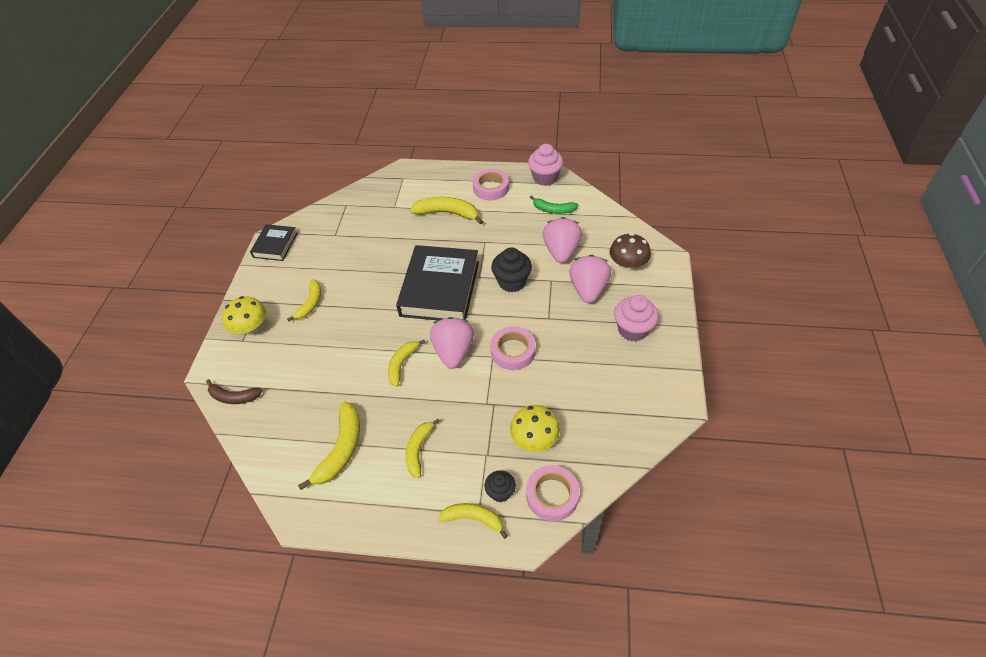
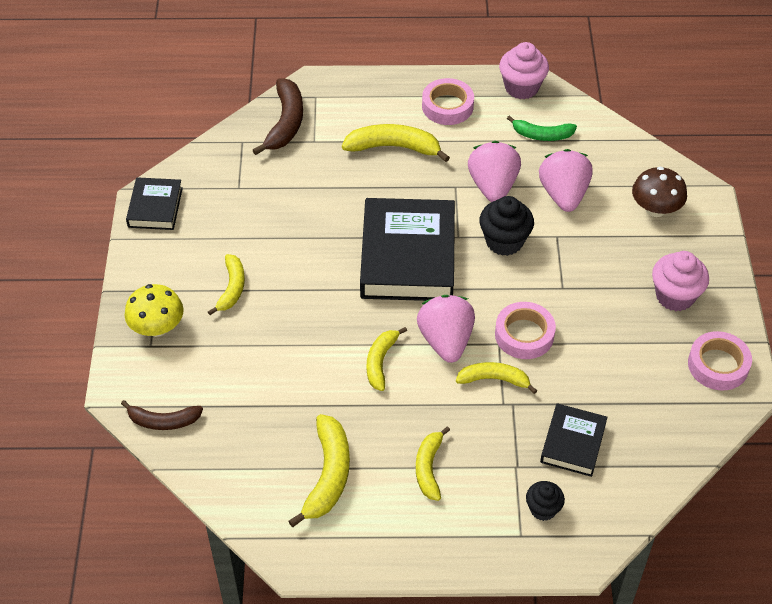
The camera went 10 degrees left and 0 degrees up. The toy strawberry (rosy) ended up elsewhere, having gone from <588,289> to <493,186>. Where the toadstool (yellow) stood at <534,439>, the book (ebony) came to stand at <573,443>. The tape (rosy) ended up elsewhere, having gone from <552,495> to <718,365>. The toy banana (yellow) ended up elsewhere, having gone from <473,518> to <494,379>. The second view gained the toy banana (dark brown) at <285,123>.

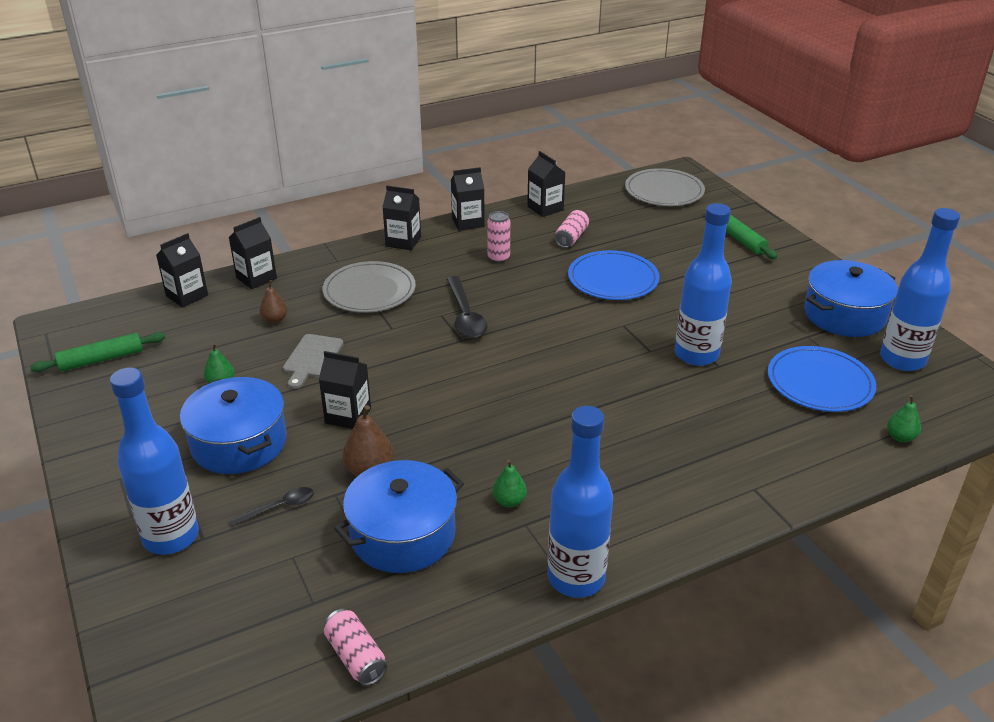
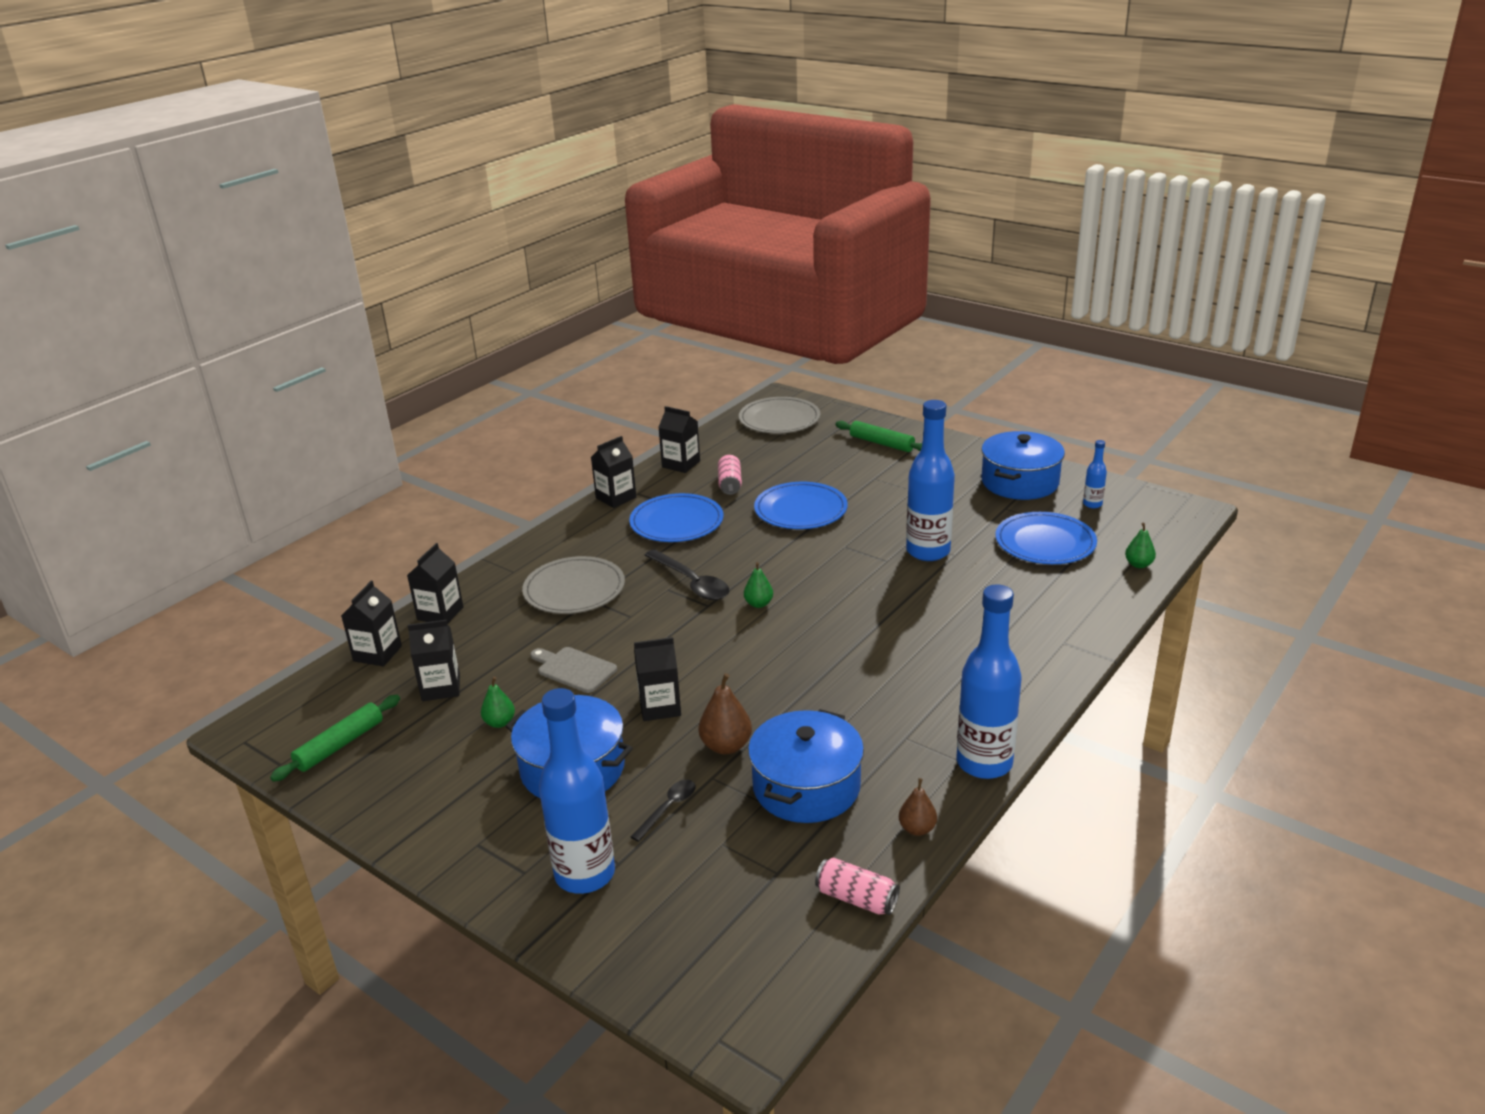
The camera went 25 degrees left and 5 degrees down. The milk carton (ebony) ended up elsewhere, having gone from <403,241> to <441,687>. The size of the flask (cobalt) at <902,360> changed by a factor of 0.46. Where the soda can (rosy) stood at <498,258>, the plate (cobalt) came to stand at <676,522>. The toy pear (dark brown) ended up elsewhere, having gone from <275,320> to <917,829>. The chopping board (ash-grey) at <312,358> ended up facing another way, 135 degrees clockwise from before. The toy pear (emerald) ended up elsewhere, having gone from <509,501> to <758,604>.

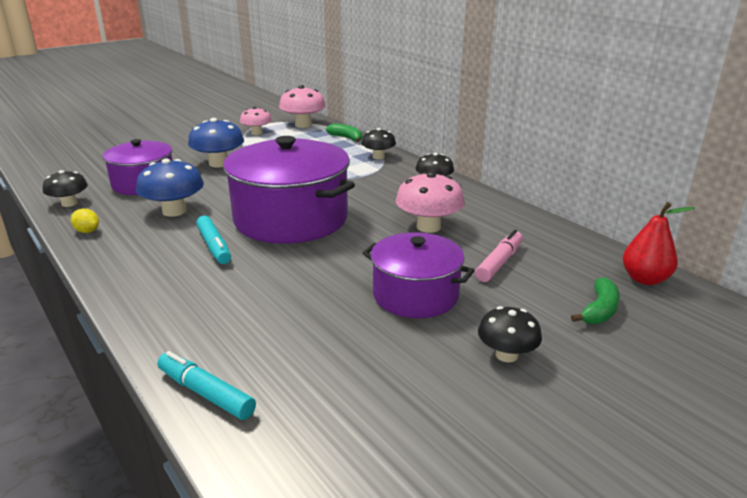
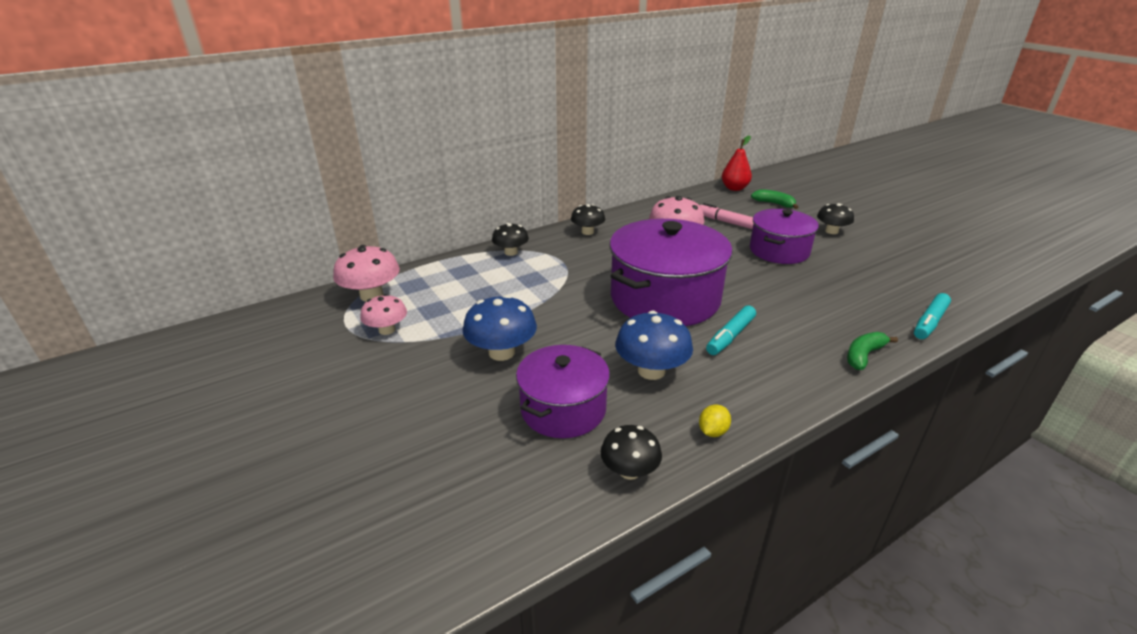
The camera went 85 degrees left and 5 degrees up. The toy banana (emerald) ended up elsewhere, having gone from <346,138> to <863,355>. The marker pen (aqua) at <214,246> ended up facing another way, 150 degrees clockwise from before.

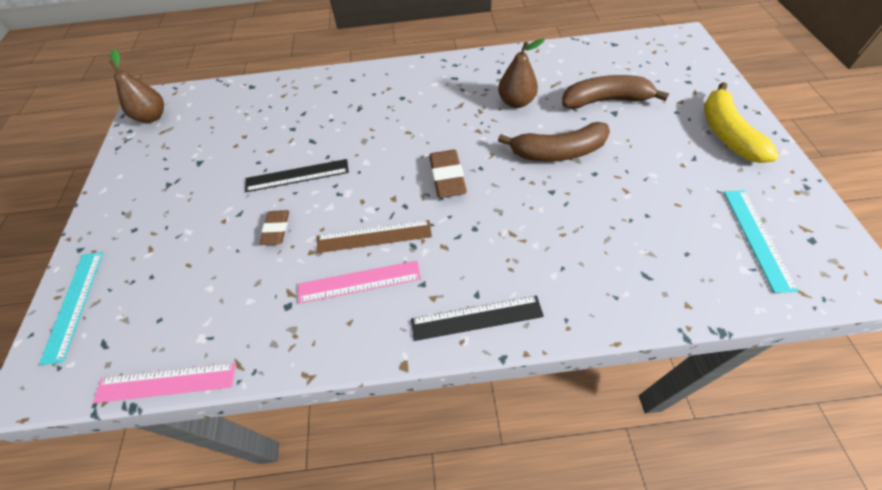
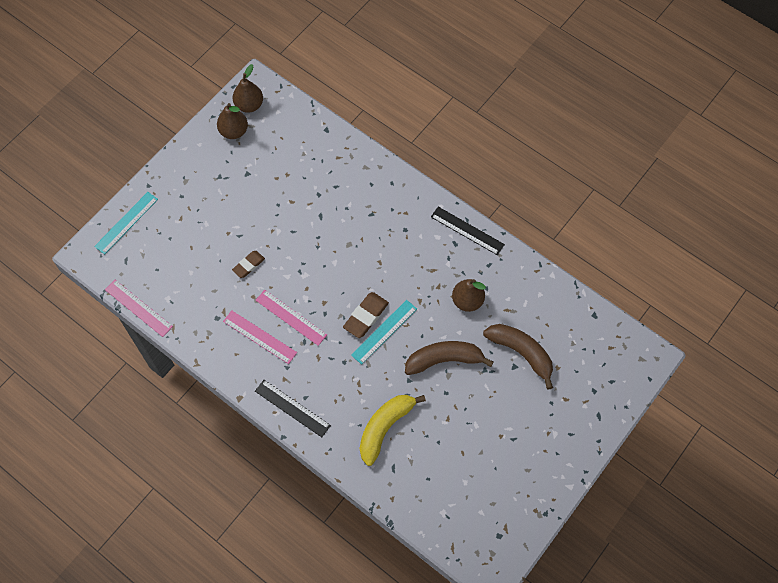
The camera went 40 degrees right and 10 degrees up. The toy banana (yellow) ended up elsewhere, having gone from <726,133> to <385,427>. The toy banana (dark brown) at <557,152> ended up facing another way, 135 degrees clockwise from before. The measuring stick (ebony) ended up elsewhere, having gone from <297,175> to <467,230>. The measuring stick (aqua) ended up elsewhere, having gone from <757,238> to <384,331>. What was the measuring stick (dark brown) at <374,236> turned into the measuring stick (rosy) at <291,317>. The second view gained the toy pear (dark brown) at <234,131>.

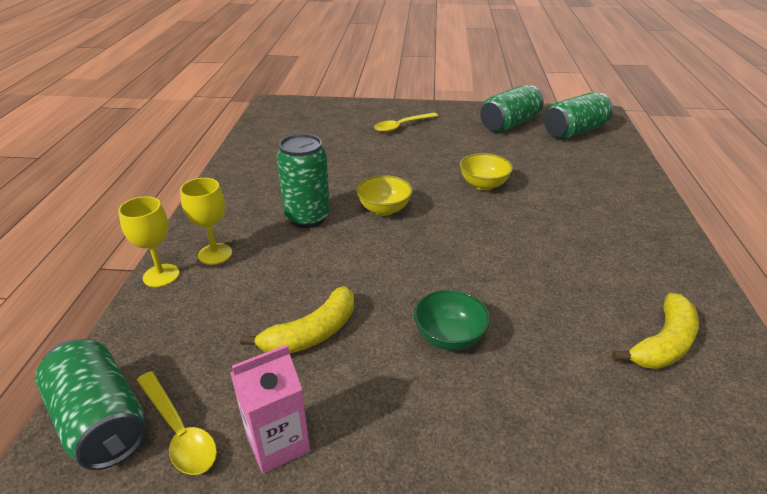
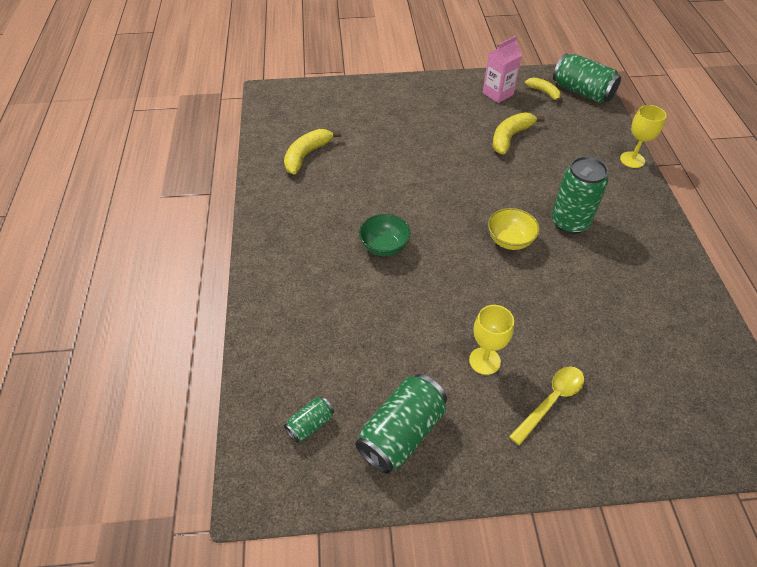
The camera went 170 degrees right and 15 degrees up. The size of the soda can (emerald) at <574,131> changed by a factor of 0.51. The second view lost the deep dish (yellow) at <483,185>. The goblet (yellow) ended up elsewhere, having gone from <215,254> to <484,361>. The deep dish (emerald) ended up elsewhere, having gone from <449,337> to <384,246>. Where the tablespoon (yellow) stood at <179,431>, the toy banana (yellow) came to stand at <544,92>.

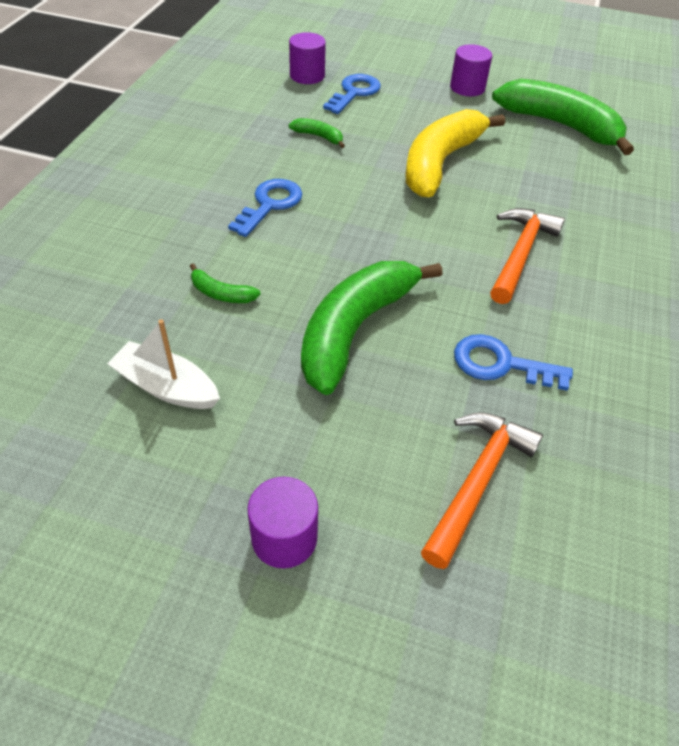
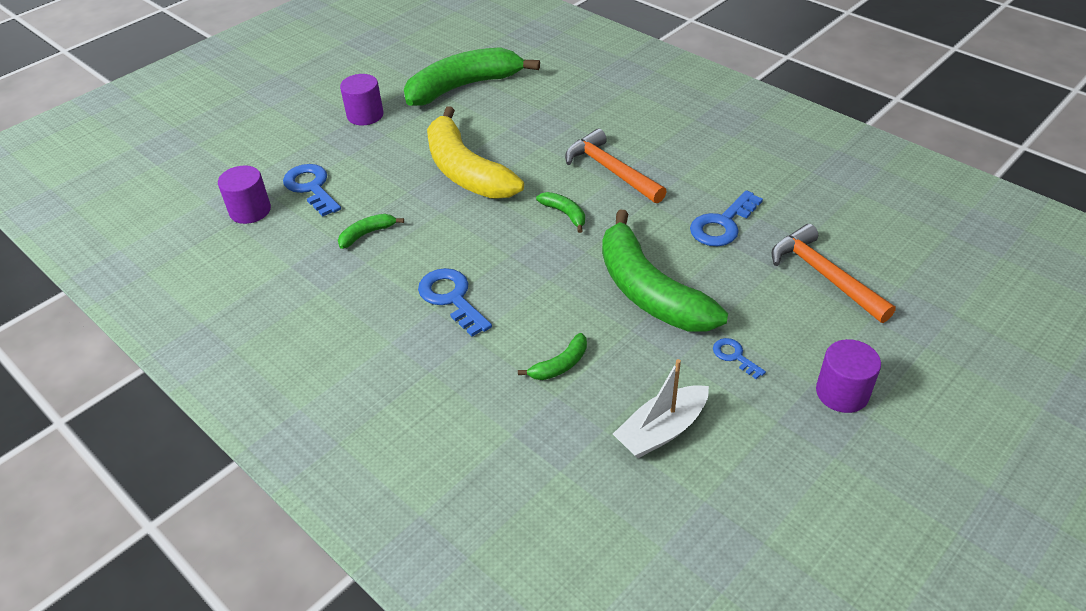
The camera went 60 degrees left and 5 degrees down. The second view gained the toy banana (emerald) at <565,214>. The second view gained the door key (cobalt) at <734,356>.

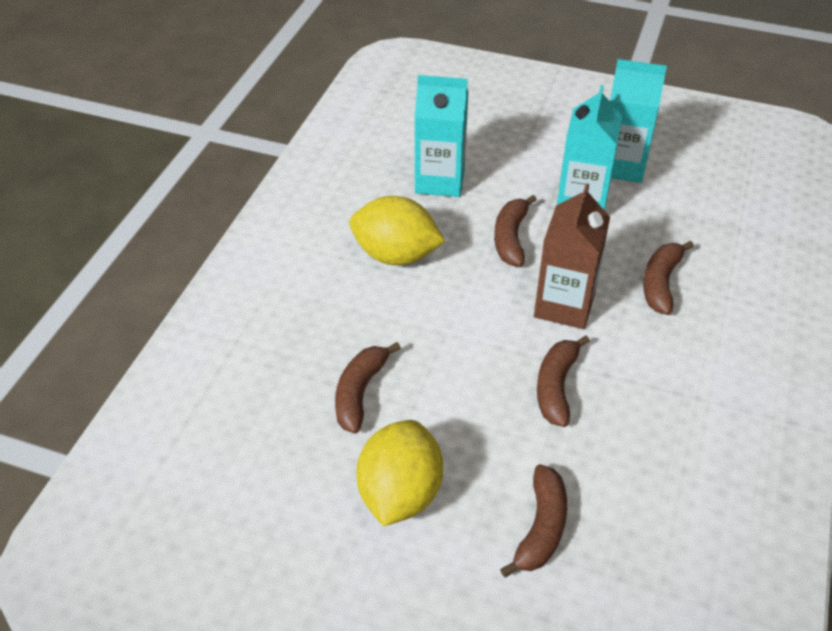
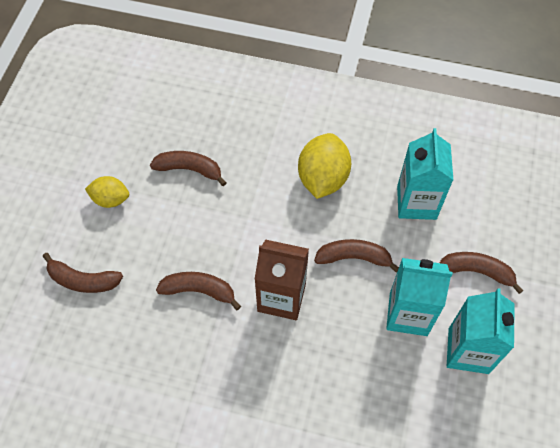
The camera went 85 degrees right and 15 degrees up. The toy banana (dark brown) ended up elsewhere, having gone from <661,283> to <477,272>. The size of the toy lemon (yellow) at <400,494> changed by a factor of 0.59.

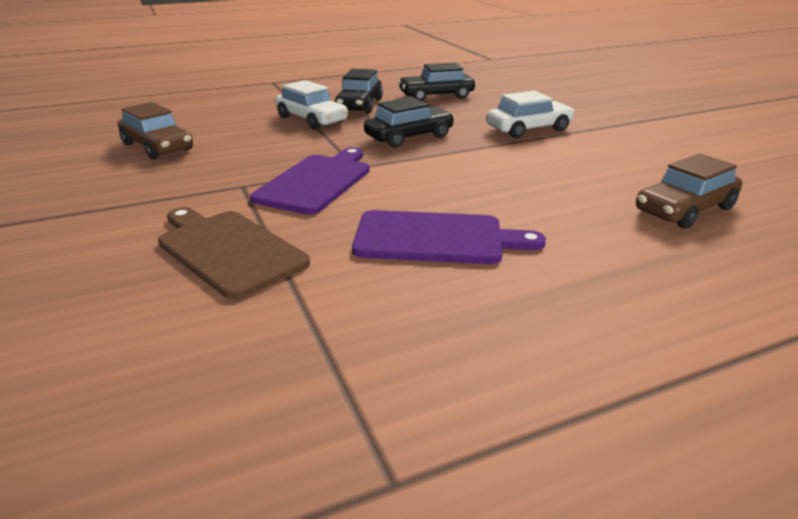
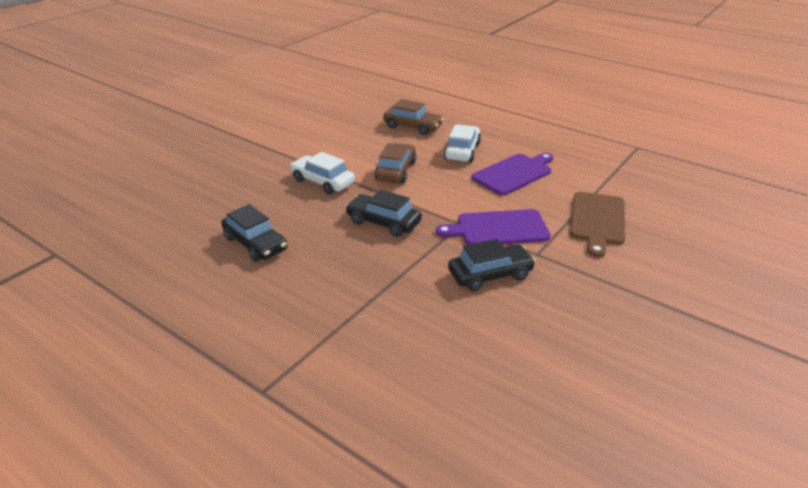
The camera went 120 degrees left and 5 degrees up. The car (ebony) ended up elsewhere, having gone from <359,105> to <490,275>. The car (snow-white) ended up elsewhere, having gone from <311,120> to <462,151>. The car (dark brown) ended up elsewhere, having gone from <157,147> to <396,171>. The chopping board (purple) at <436,238> ended up facing another way, 75 degrees clockwise from before.

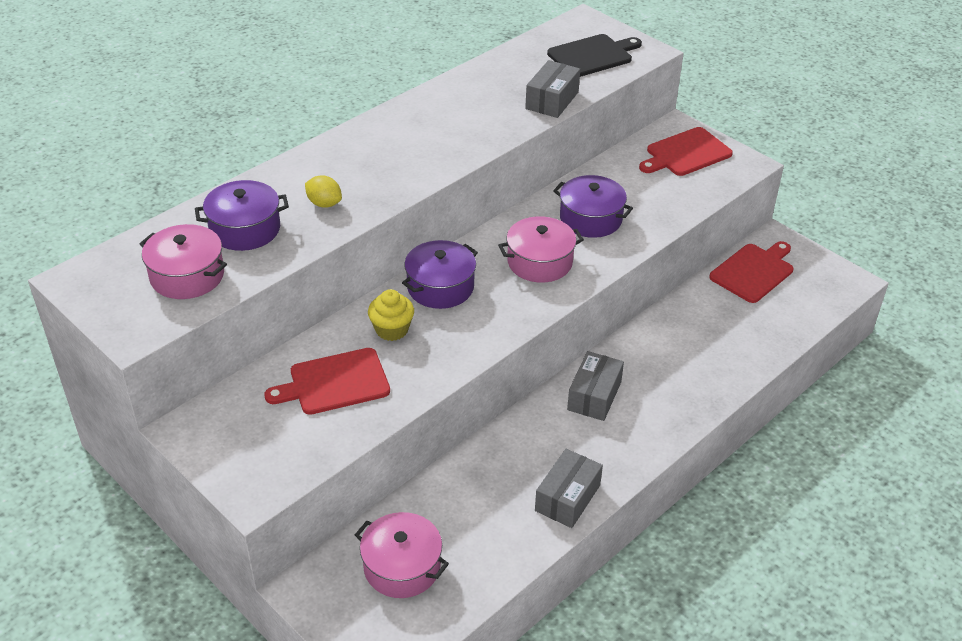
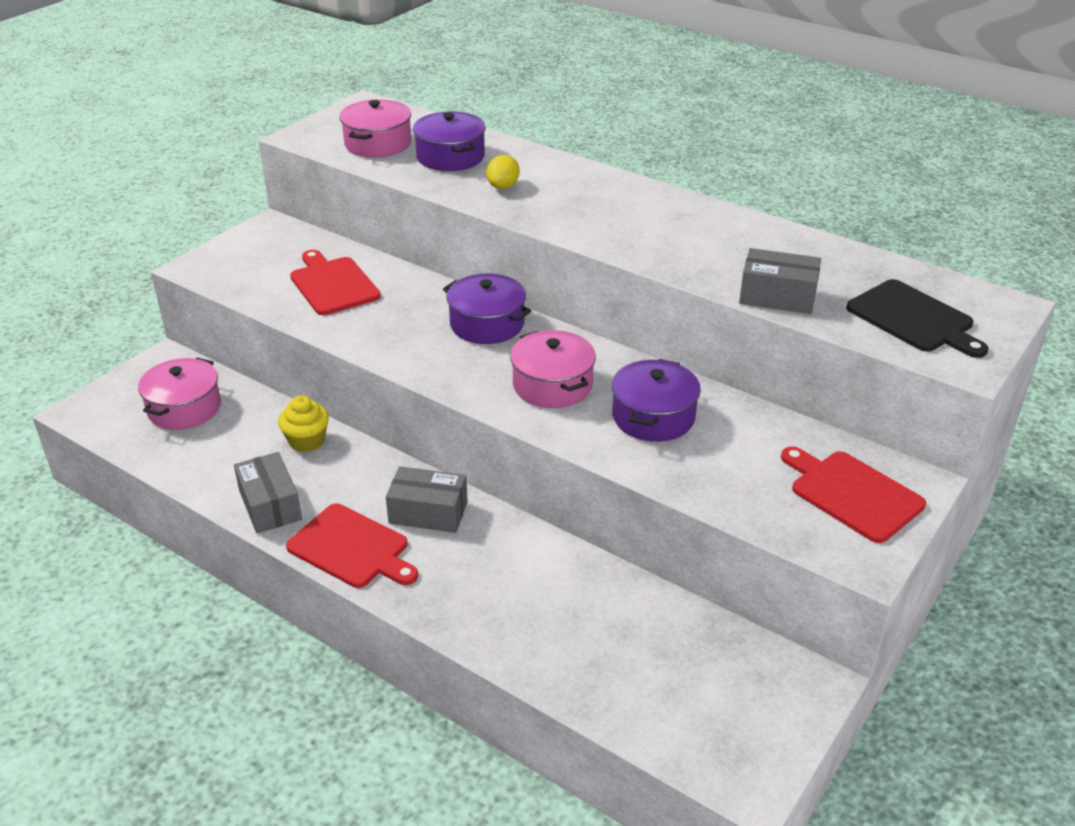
The camera went 80 degrees right and 5 degrees down. The chopping board (crimson) ended up elsewhere, having gone from <753,271> to <351,548>. The fairy cake (yellow) ended up elsewhere, having gone from <392,330> to <307,441>. The parcel (ash-grey) at <567,498> ended up facing another way, 45 degrees clockwise from before.

